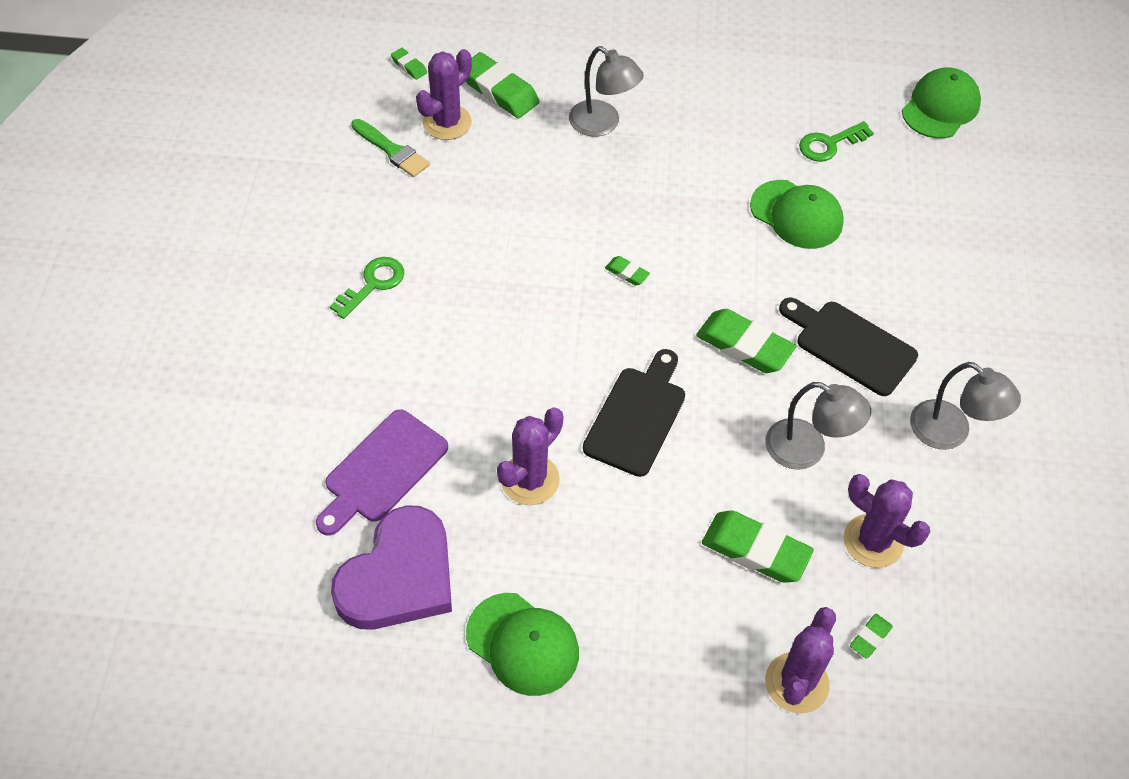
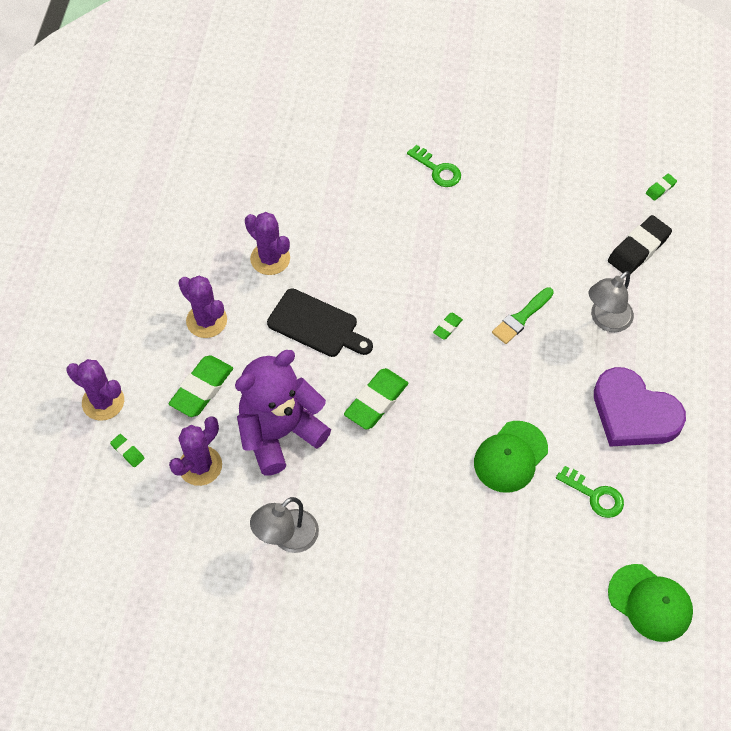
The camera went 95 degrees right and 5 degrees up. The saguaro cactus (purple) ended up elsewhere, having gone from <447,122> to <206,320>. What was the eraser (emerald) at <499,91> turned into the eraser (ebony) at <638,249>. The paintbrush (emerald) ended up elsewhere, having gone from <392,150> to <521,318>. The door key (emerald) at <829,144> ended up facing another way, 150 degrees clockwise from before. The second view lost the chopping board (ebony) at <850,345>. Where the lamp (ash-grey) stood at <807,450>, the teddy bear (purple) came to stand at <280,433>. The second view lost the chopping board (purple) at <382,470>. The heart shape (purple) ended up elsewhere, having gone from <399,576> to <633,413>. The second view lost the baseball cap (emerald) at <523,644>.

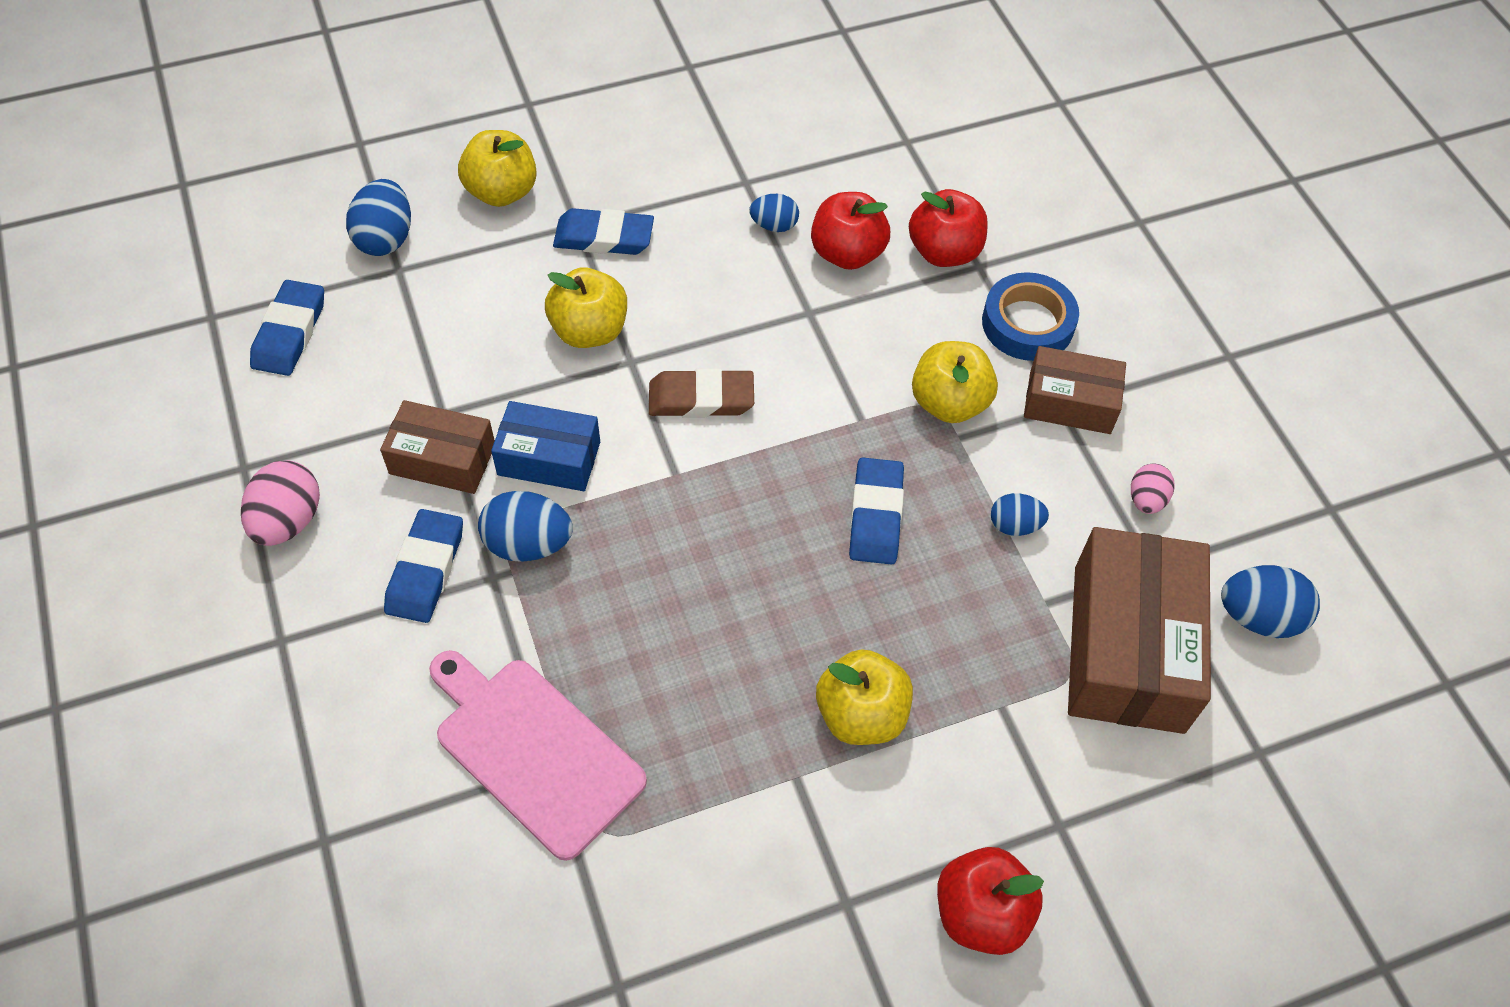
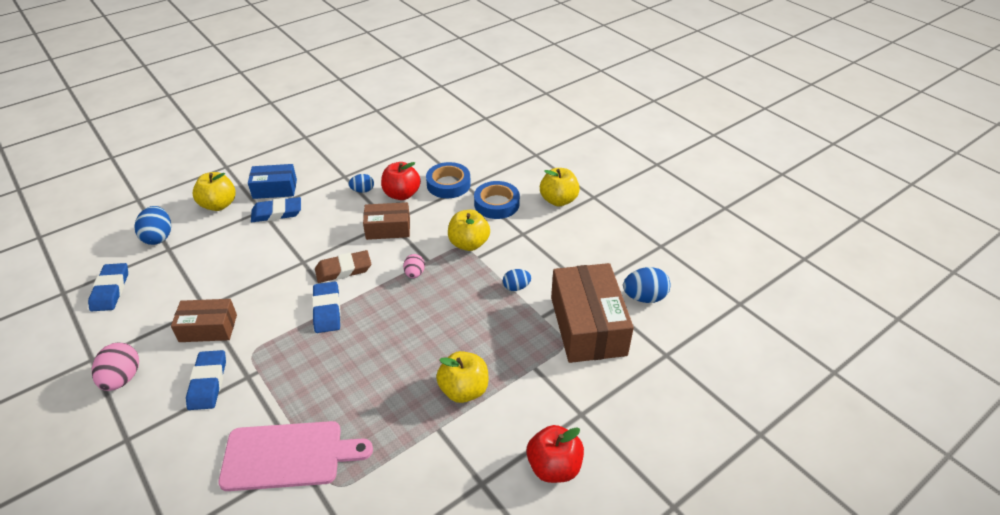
The camera went 15 degrees left and 15 degrees down. Where the toy apple (crimson) stood at <944,252>, the tape (cobalt) came to stand at <448,184>. The toy apple (yellow) ended up elsewhere, having gone from <589,331> to <558,200>. The parcel (dark brown) ended up elsewhere, having gone from <1070,402> to <388,229>. The parcel (cobalt) ended up elsewhere, having gone from <549,458> to <275,189>. The eraser (cobalt) ended up elsewhere, having gone from <875,515> to <327,310>. The toy egg (rosy) ended up elsewhere, having gone from <1146,500> to <414,274>. The second view lost the toy egg (cobalt) at <528,544>. The chopping board (rosy) at <534,751> ended up facing another way, 150 degrees clockwise from before.

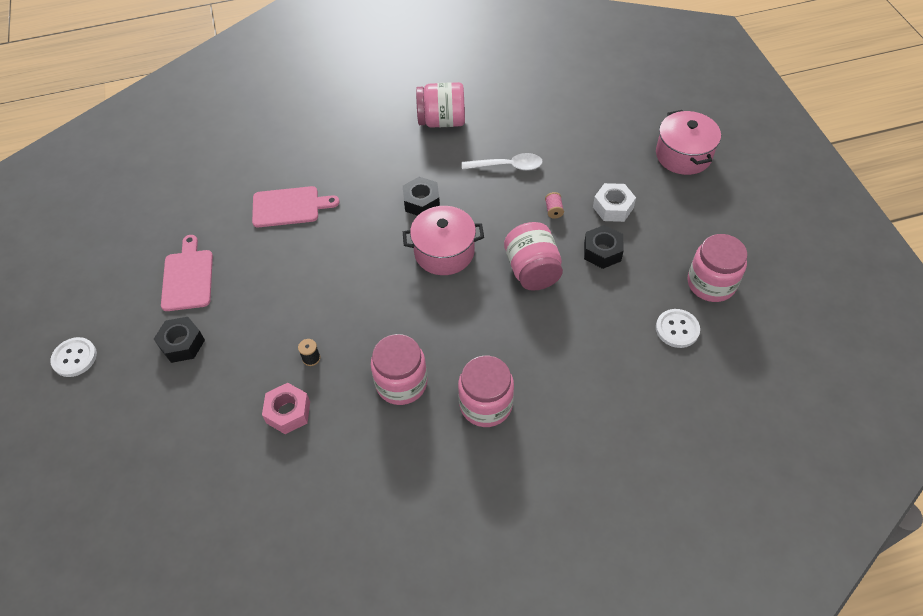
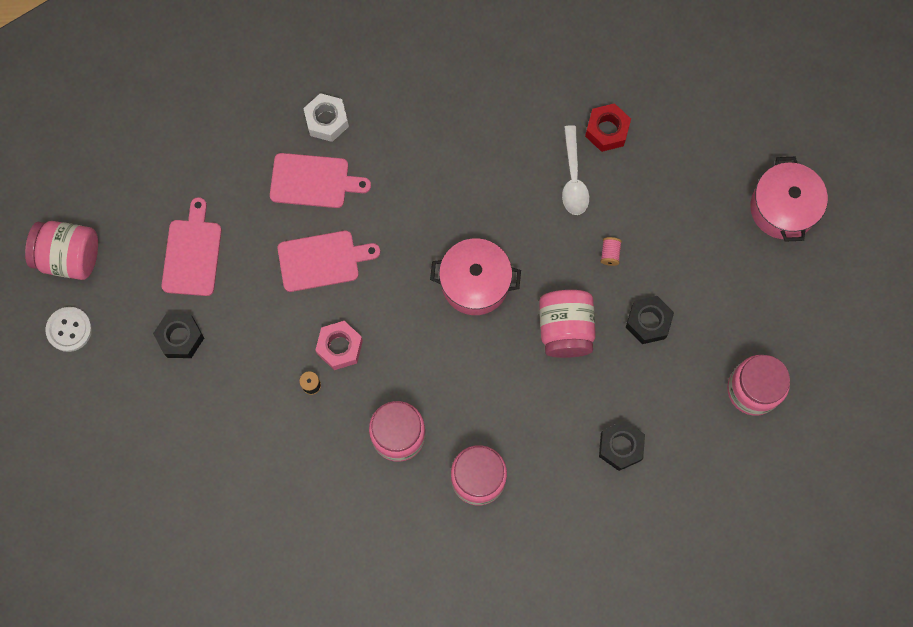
The camera went 10 degrees right and 20 degrees up. The jam jar (rosy) ended up elsewhere, having gone from <442,121> to <69,257>. The tablespoon (snow-white) at <507,166> ended up facing another way, 75 degrees clockwise from before. The hexagon nut (ebony) ended up elsewhere, having gone from <421,202> to <620,447>. The hexagon nut (snow-white) ended up elsewhere, having gone from <613,207> to <327,121>. The second view lost the sewing button (snow-white) at <677,329>. The hexagon nut (rosy) ended up elsewhere, having gone from <288,412> to <340,347>. The second view gained the hexagon nut (crimson) at <607,131>. The second view gained the chopping board (rosy) at <322,260>.

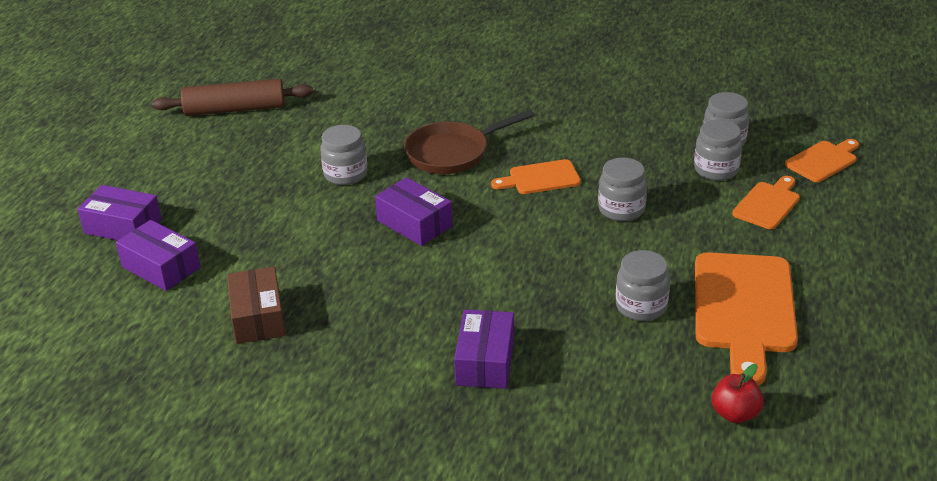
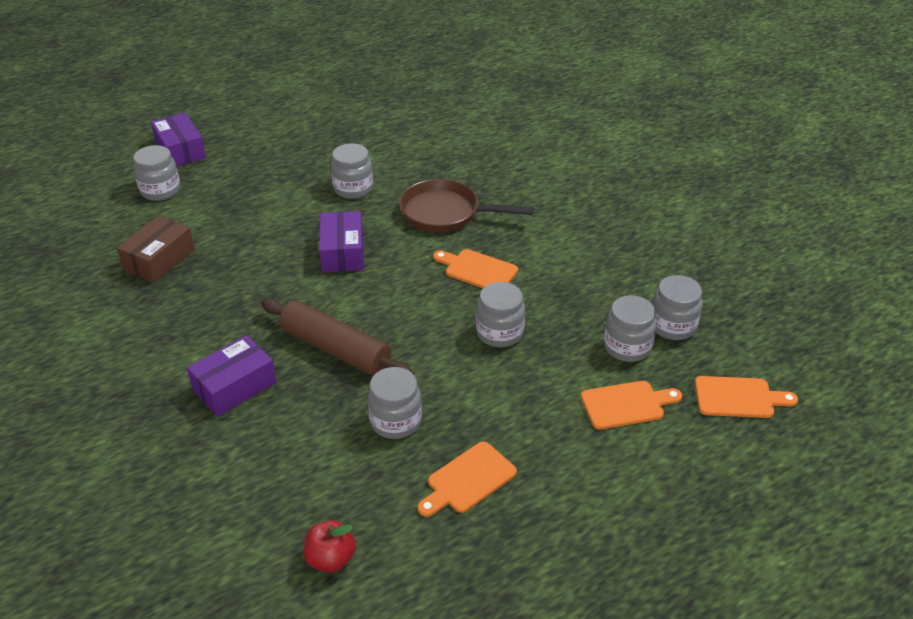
The camera went 40 degrees right and 5 degrees up. The pastry roller (dark brown) ended up elsewhere, having gone from <235,109> to <335,349>. Where the parcel (purple) stood at <161,267>, the jam jar (ash-grey) came to stand at <160,190>. The size of the chopping board (bright orange) at <744,309> changed by a factor of 0.53.

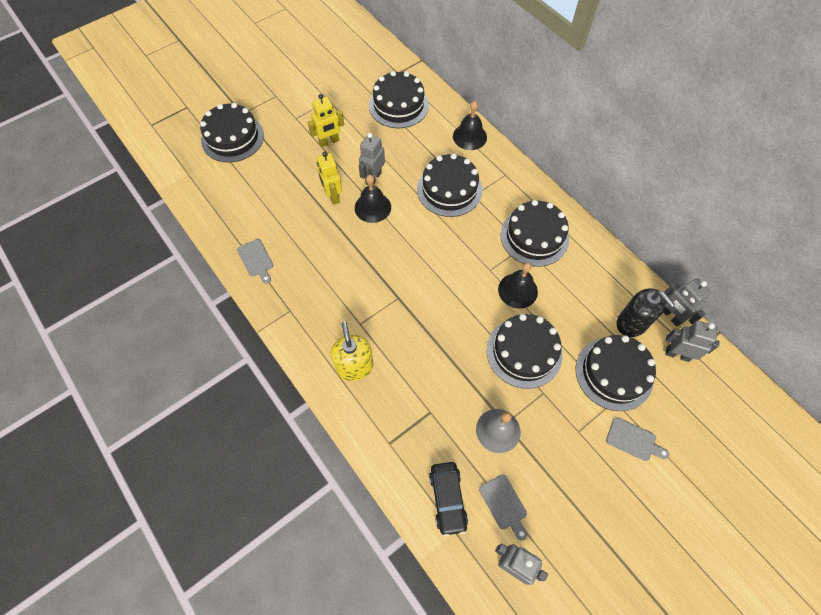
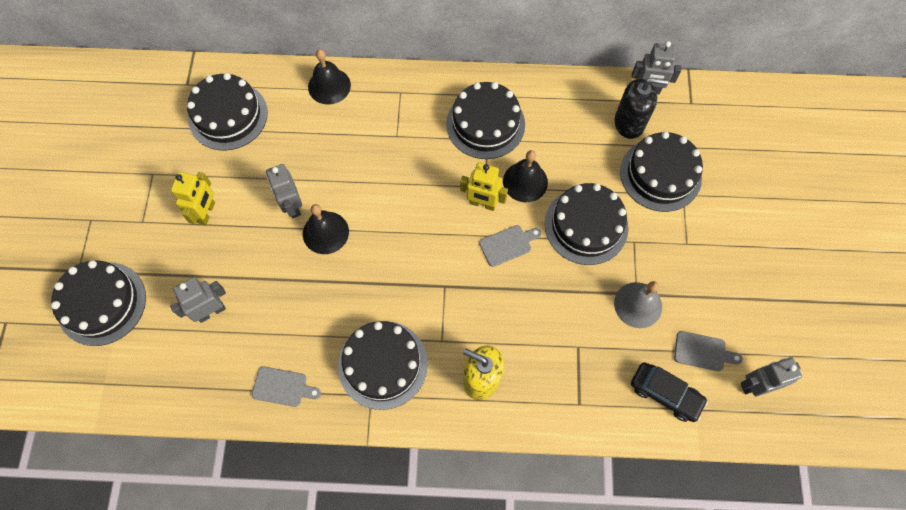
The camera went 50 degrees left and 5 degrees up. The robot figure (yellow) ended up elsewhere, having gone from <333,196> to <482,204>. The gateau (ebony) ended up elsewhere, having gone from <449,189> to <382,364>. The robot figure (ash-grey) ended up elsewhere, having gone from <677,354> to <211,311>. The chopping board (ash-grey) ended up elsewhere, having gone from <633,440> to <508,244>.

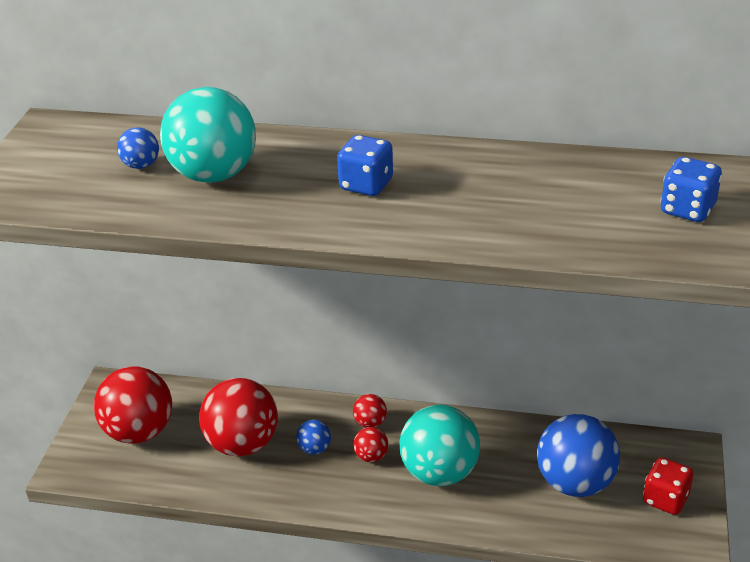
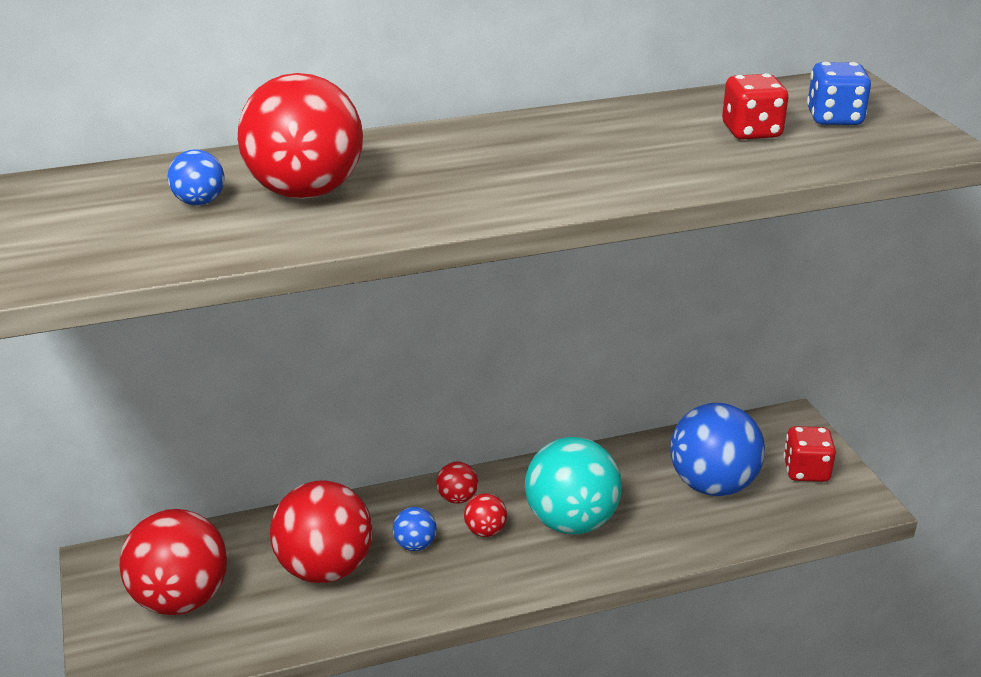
The camera went 30 degrees left and 5 degrees down. What was the play ball (aqua) at <214,175> turned into the play ball (crimson) at <305,192>. The second view lost the game die (cobalt) at <366,185>. The second view gained the game die (crimson) at <751,132>.

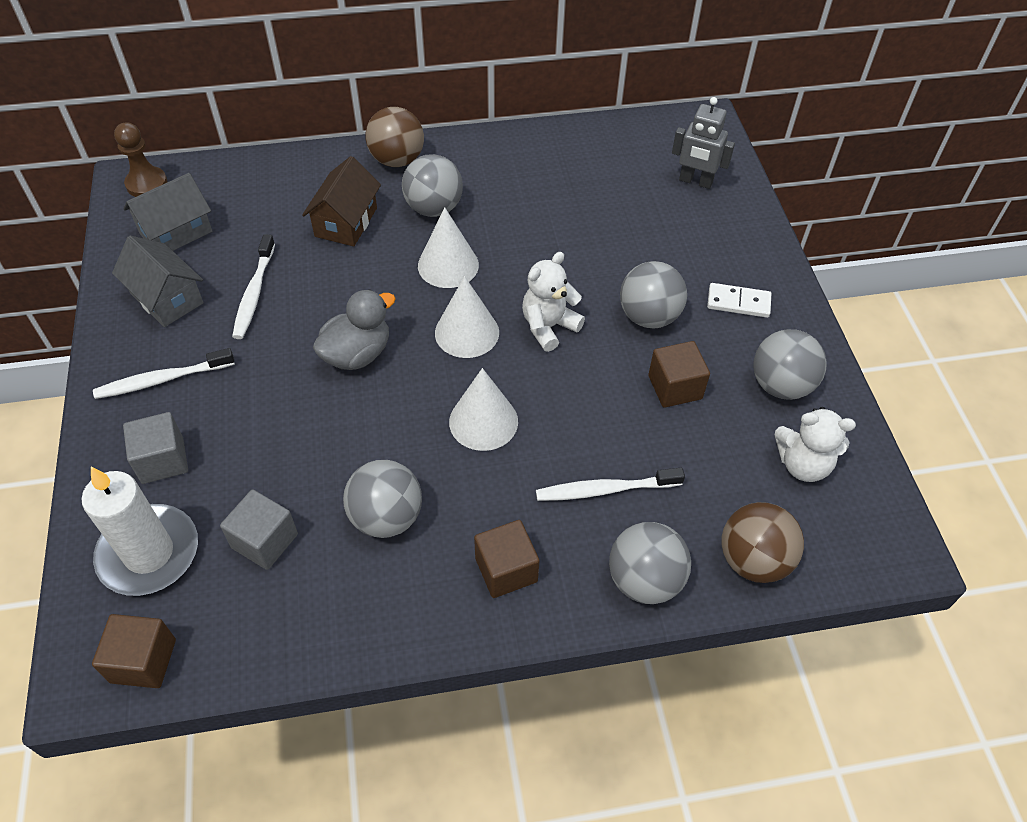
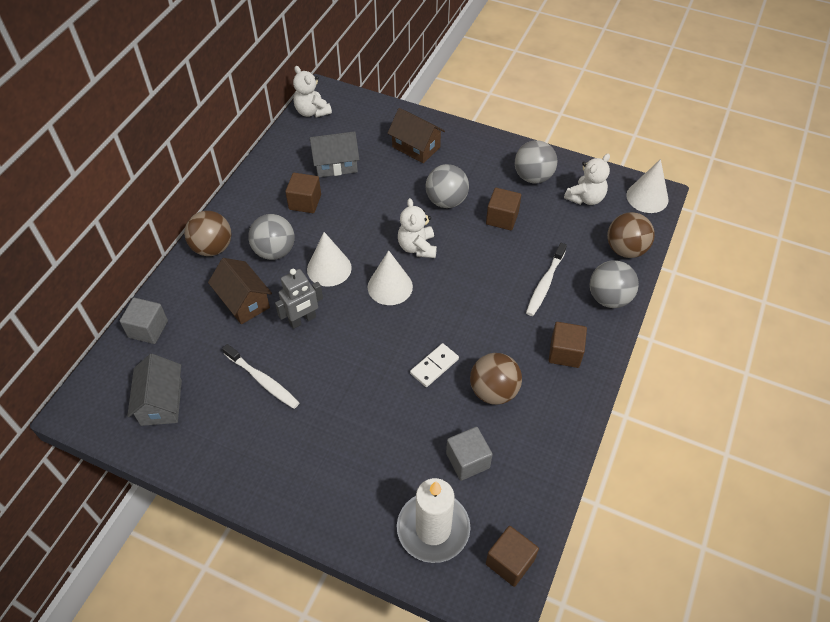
The camera went 55 degrees left and 0 degrees up. The robot figure (ash-grey) ended up elsewhere, having gone from <695,181> to <302,320>. The second view lost the chess pawn (dark brown) at <146,184>. The house (ash-grey) ended up elsewhere, having gone from <167,298> to <336,164>. The domino tile (snow-white) ended up elsewhere, having gone from <738,302> to <434,366>. The second view lost the toy duck (ash-grey) at <357,354>. The second view lost the dental brush (snow-white) at <162,380>. The solid cone (snow-white) ended up elsewhere, having gone from <483,421> to <647,197>. The solid cube (ash-grey) ended up elsewhere, having gone from <162,460> to <148,329>. What was the play ball (ash-grey) at <386,517> turned into the play ball (dark brown) at <493,391>. The second view gained the teddy bear (snow-white) at <312,111>. The second view gained the house (dark brown) at <416,147>. The second view gained the solid cube (dark brown) at <305,202>.

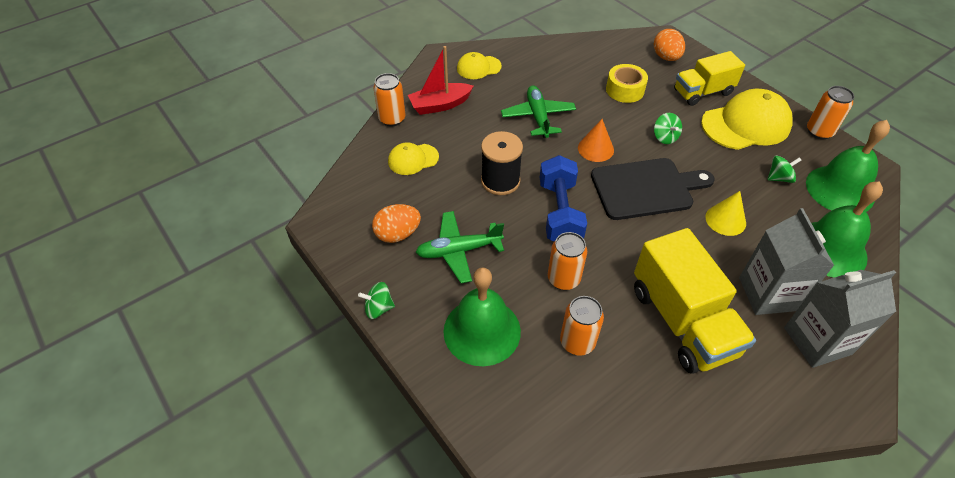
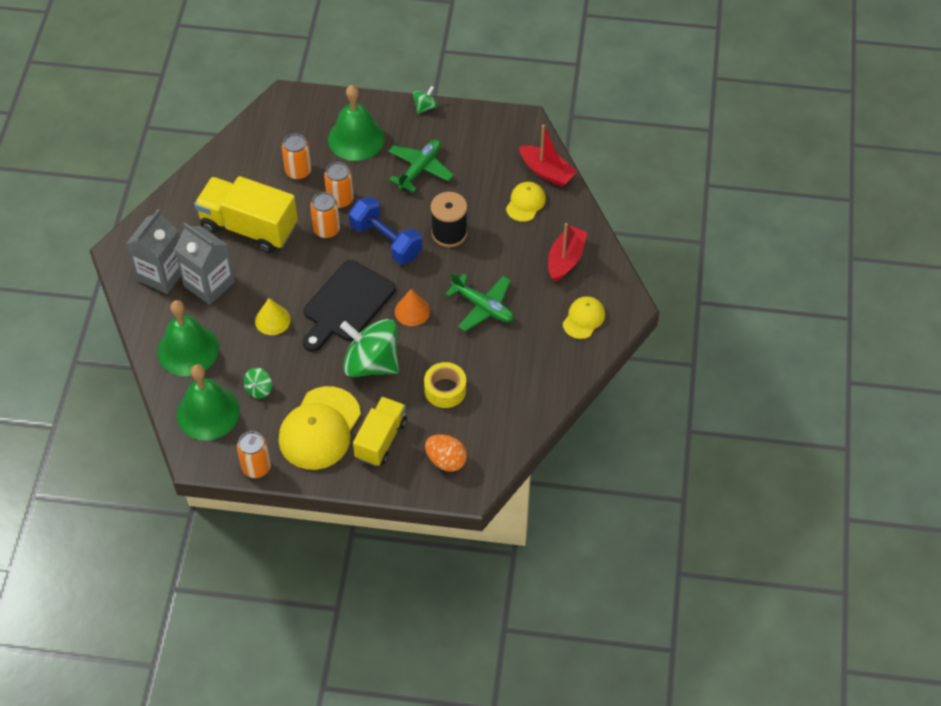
The camera went 135 degrees right and 5 degrees up. The soda can (bright orange) ended up elsewhere, having gone from <392,119> to <326,230>. The size of the toy top (emerald) at <665,137> changed by a factor of 2.27. The second view lost the toy egg (bright orange) at <398,234>. The second view gained the toy boat (crimson) at <547,172>.

